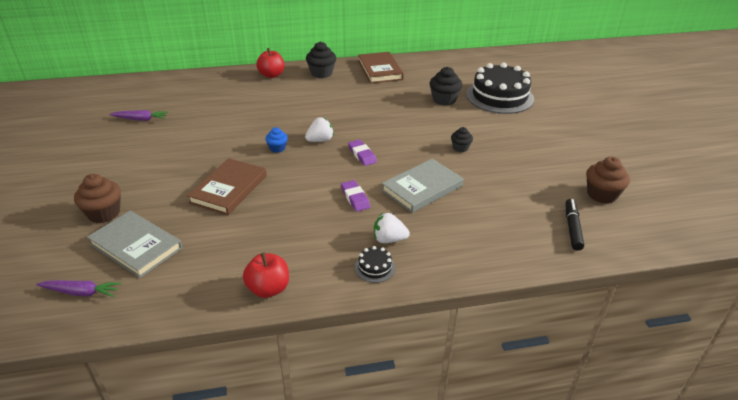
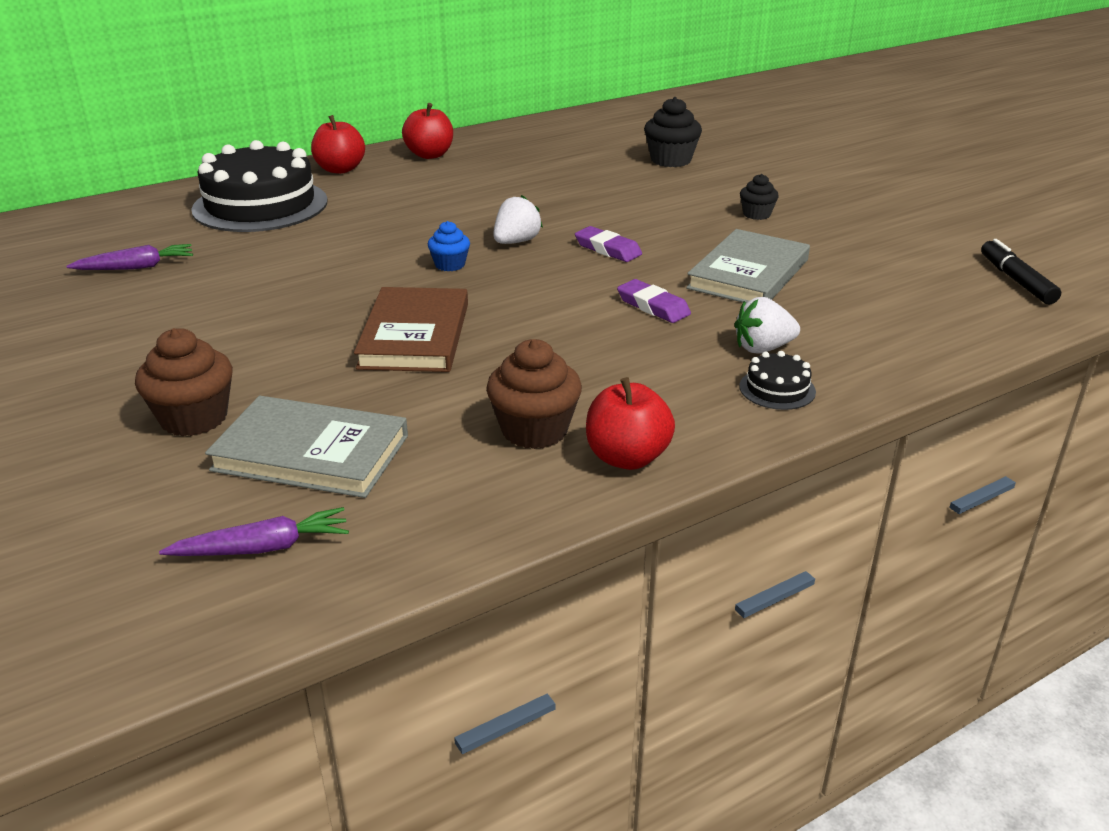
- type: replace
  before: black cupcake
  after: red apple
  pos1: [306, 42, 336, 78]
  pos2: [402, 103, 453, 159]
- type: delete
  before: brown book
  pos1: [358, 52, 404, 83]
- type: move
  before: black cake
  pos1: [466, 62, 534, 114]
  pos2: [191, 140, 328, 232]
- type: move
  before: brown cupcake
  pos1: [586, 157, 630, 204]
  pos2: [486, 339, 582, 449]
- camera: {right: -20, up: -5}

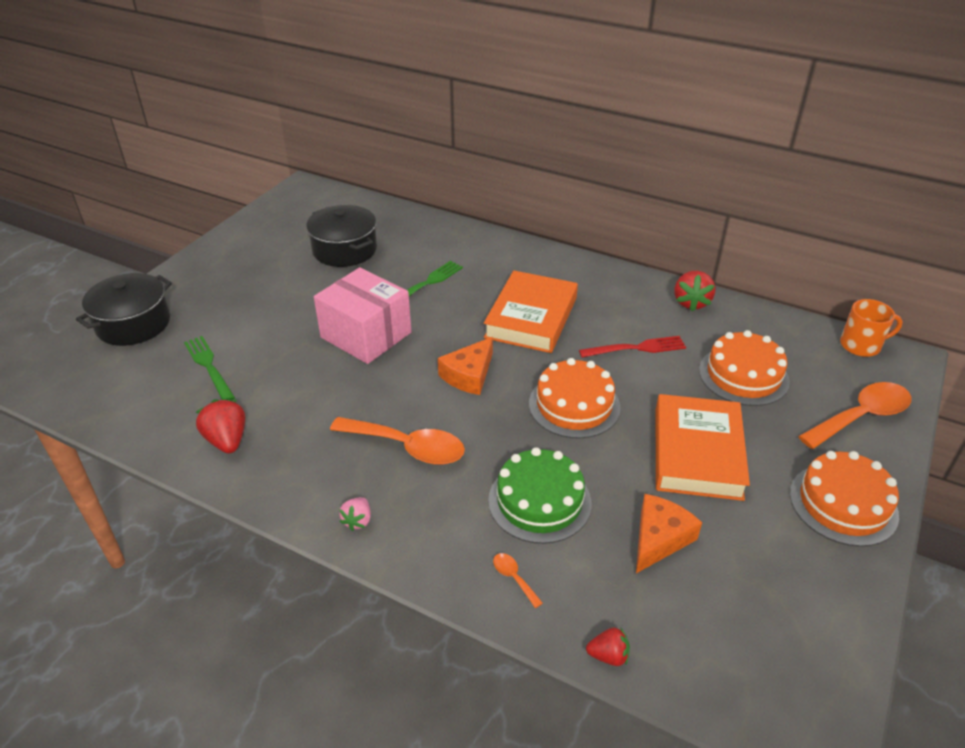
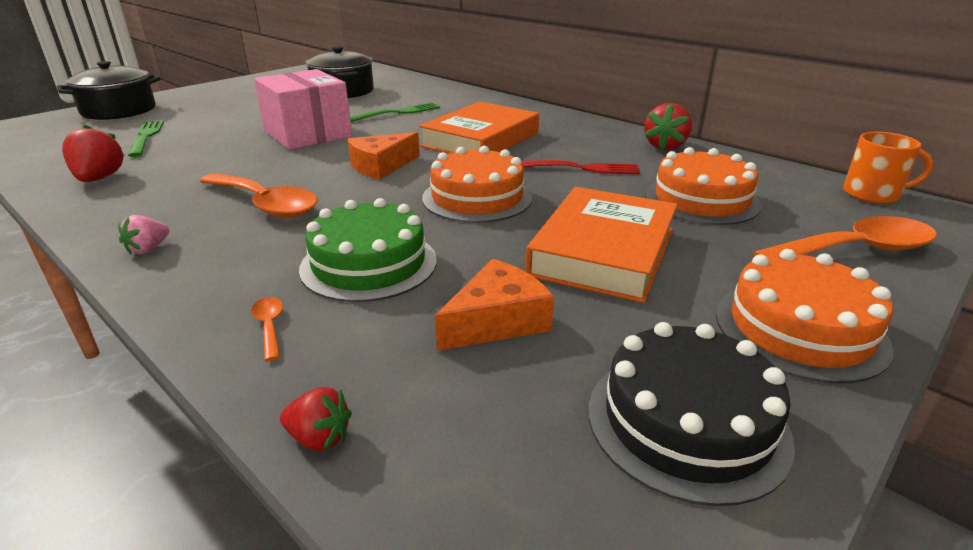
- type: insert
  after: black cake
  pos2: [588, 322, 795, 506]
- camera: {right: 15, up: -10}

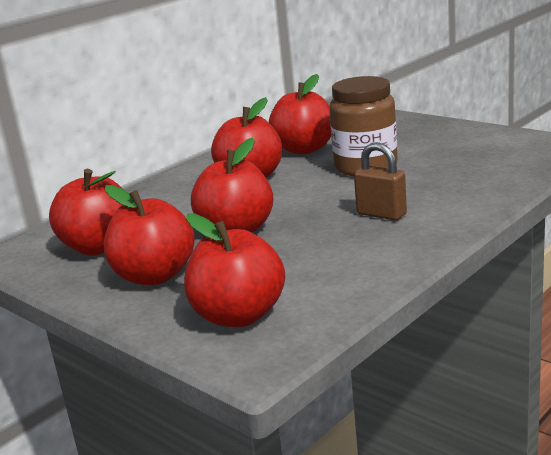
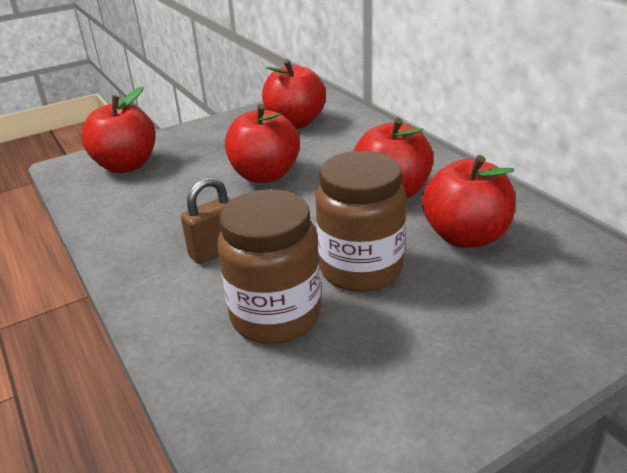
- type: delete
  before: red apple
  pos1: [104, 185, 195, 285]
- type: insert
  after: brown jar
  pos2: [217, 189, 321, 344]
- camera: {right: 105, up: 10}

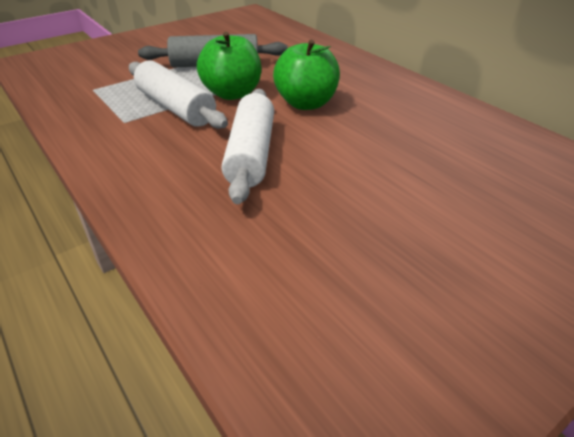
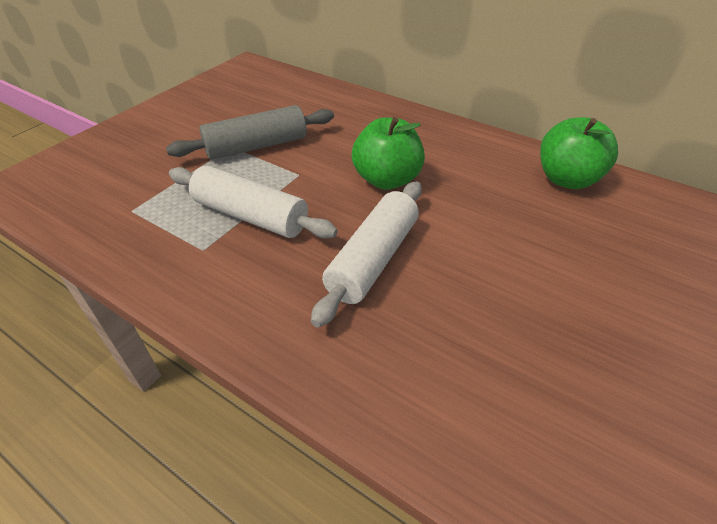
- type: move
  before: green apple
  pos1: [197, 32, 261, 100]
  pos2: [540, 117, 618, 189]
- type: rotate
  before: white rolling pin
  pos1: [222, 89, 274, 204]
  pos2: [311, 181, 422, 328]
  turn: 45
- camera: {right: -20, up: 5}

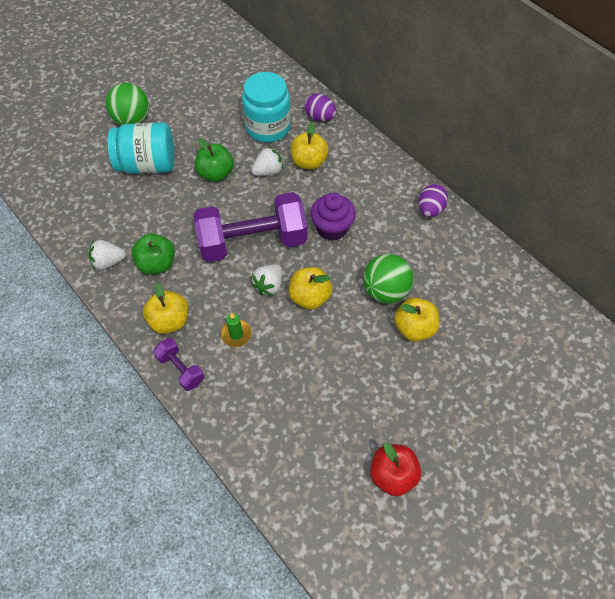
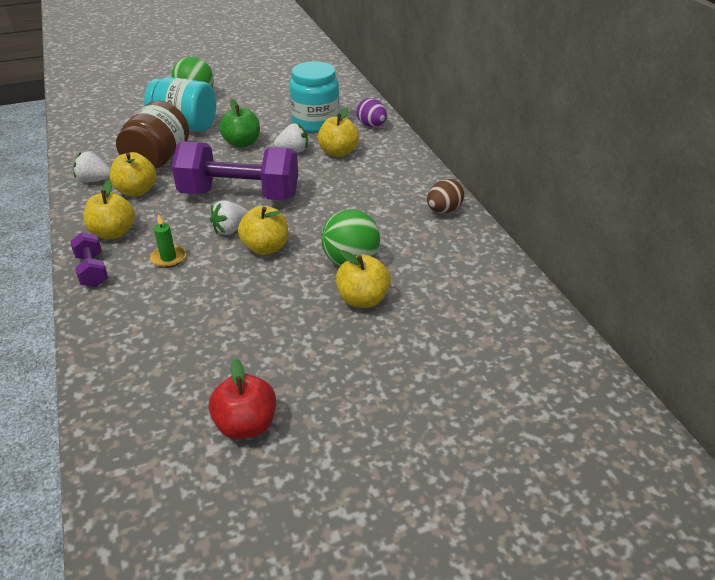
- type: recolor
  before: purple egg
  after: brown egg
  pos1: [418, 184, 448, 217]
  pos2: [427, 179, 464, 213]
- type: delete
  before: purple cupcake
  pos1: [310, 193, 356, 241]
- type: recolor
  before: green apple
  after: yellow apple
  pos1: [131, 233, 175, 275]
  pos2: [110, 152, 157, 196]
- type: insert
  after: brown jar
  pos2: [116, 101, 189, 169]
- camera: {right: 20, up: -20}

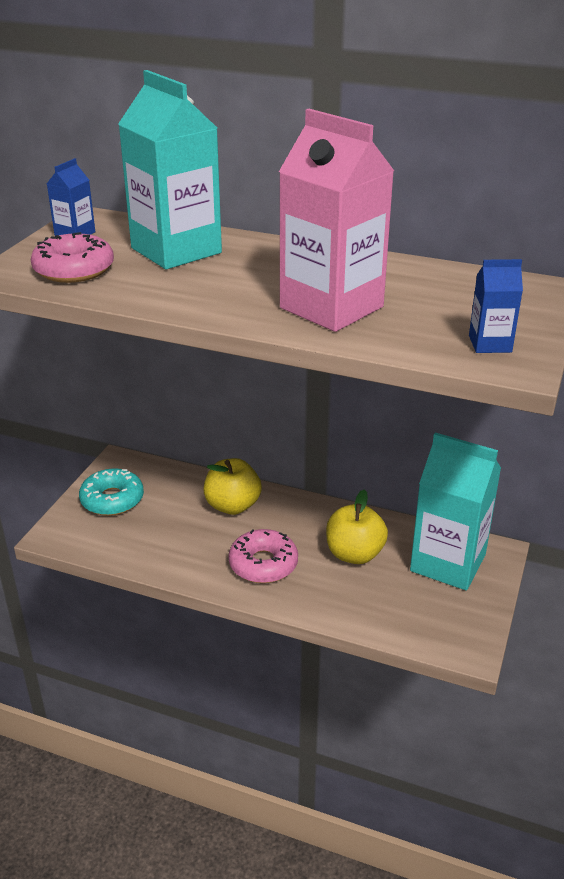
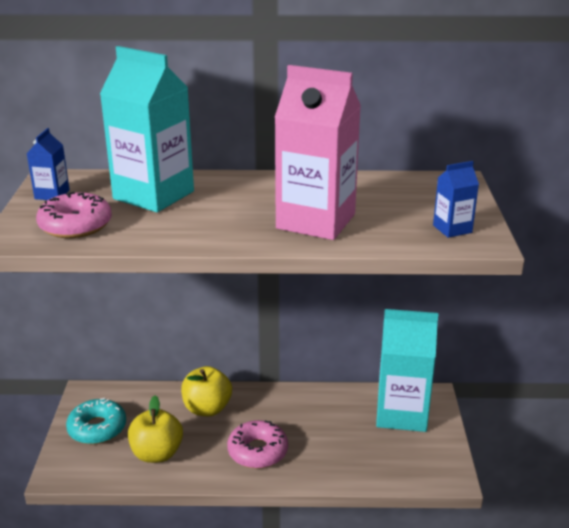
- type: move
  before: yellow apple
  pos1: [326, 490, 388, 564]
  pos2: [128, 396, 183, 463]
- camera: {right: -20, up: -5}

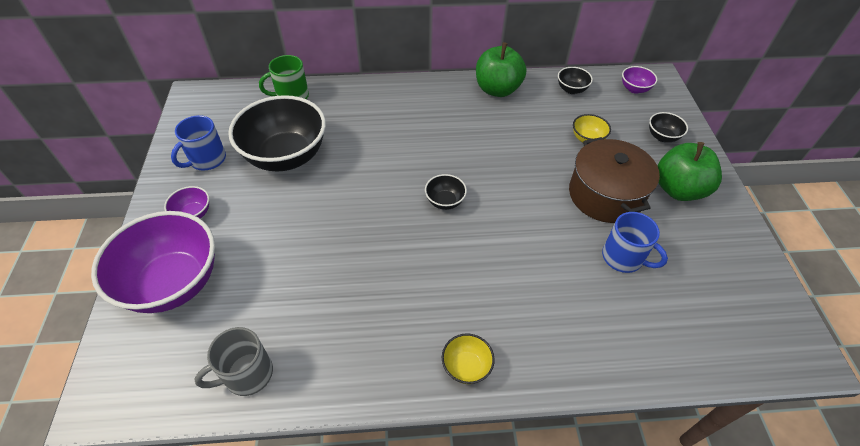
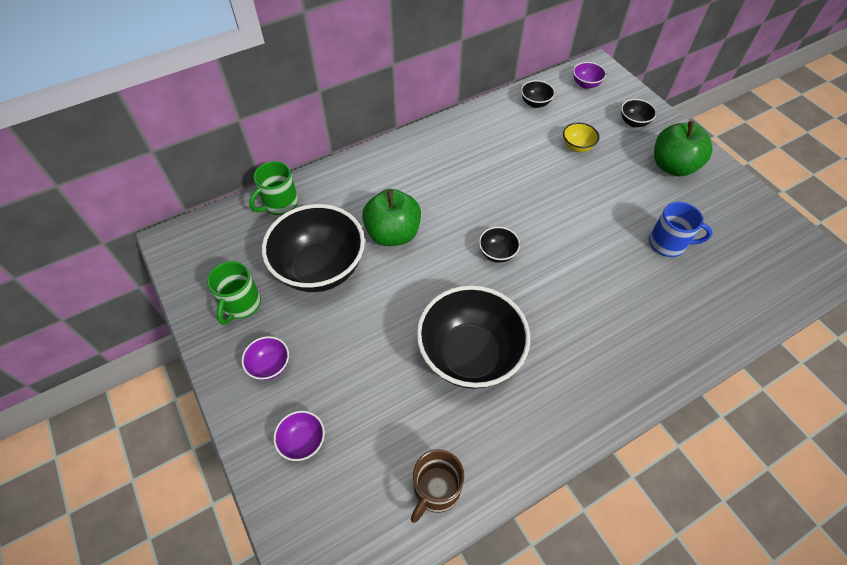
- type: move
  before: green apple
  pos1: [476, 42, 527, 97]
  pos2: [362, 189, 421, 246]
- type: recolor
  before: blue mug
  after: green mug
  pos1: [171, 115, 226, 171]
  pos2: [207, 261, 261, 325]
- type: delete
  before: brown pot
  pos1: [569, 137, 660, 223]
- type: resize
  before: purple bowl
  pos1: [91, 211, 215, 313]
  pos2: [273, 411, 325, 461]
  scale: 0.43
- type: recolor
  before: grey mug
  after: brown mug
  pos1: [194, 327, 273, 396]
  pos2: [411, 449, 464, 523]
- type: delete
  before: yellow bowl
  pos1: [442, 333, 495, 384]
- type: insert
  after: black bowl
  pos2: [417, 285, 530, 389]
- camera: {right: -25, up: 5}

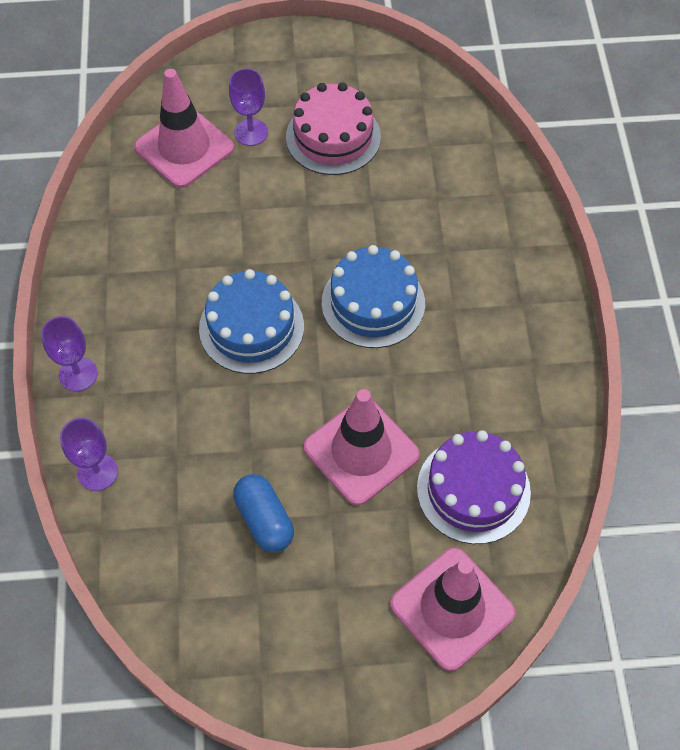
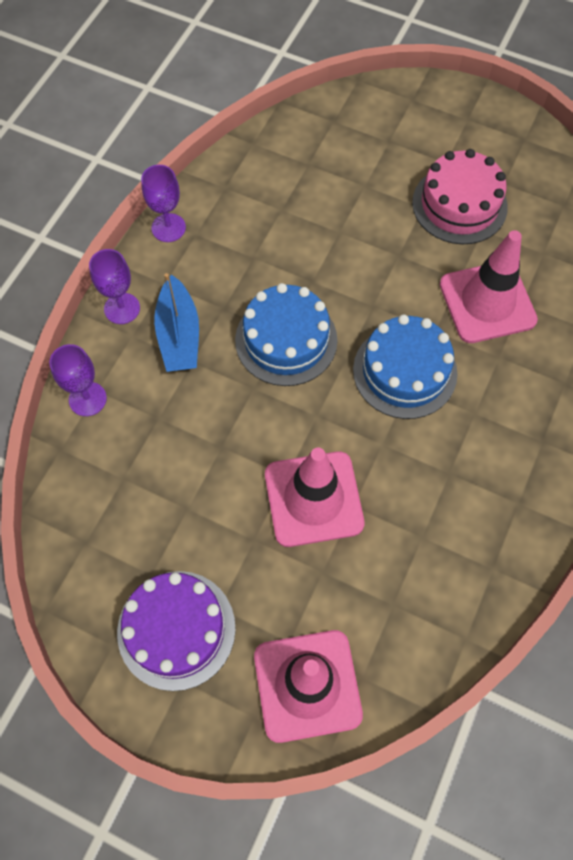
- type: move
  before: purple goblet
  pos1: [229, 68, 268, 146]
  pos2: [141, 165, 186, 242]
- type: move
  before: pink traffic cone
  pos1: [134, 69, 234, 188]
  pos2: [440, 230, 538, 343]
- type: move
  before: purple cake
  pos1: [417, 430, 531, 544]
  pos2: [117, 571, 236, 691]
- type: delete
  before: blue capsule
  pos1: [233, 474, 294, 553]
- type: insert
  after: blue boat
  pos2: [154, 273, 199, 372]
- camera: {right: 30, up: 5}

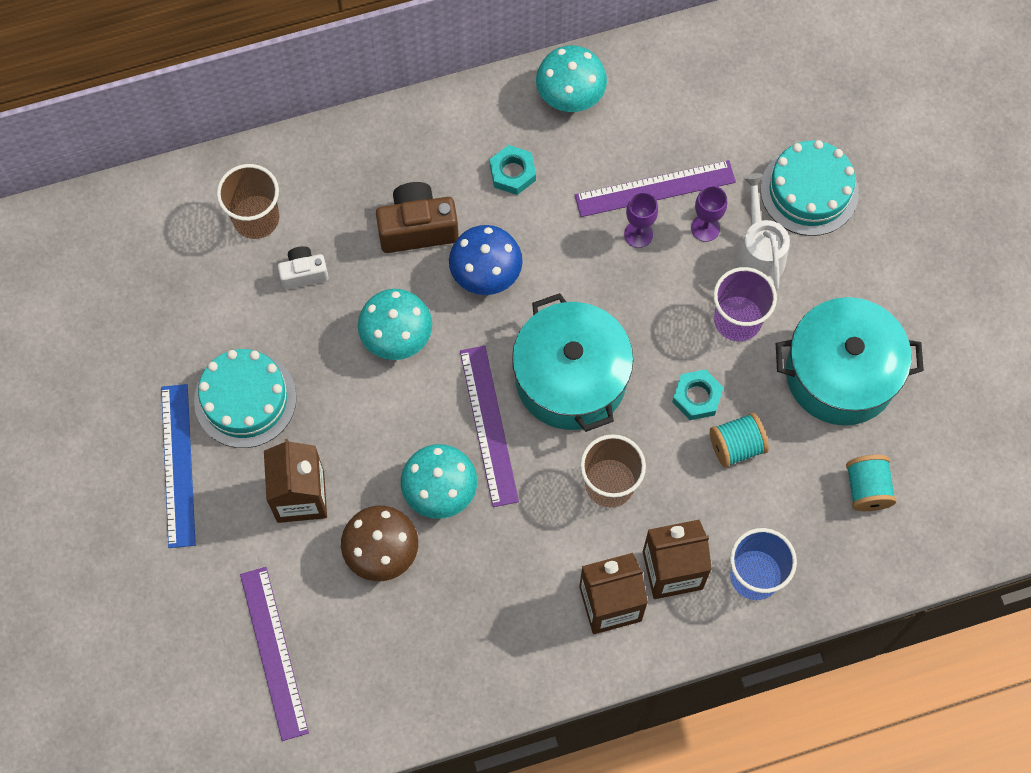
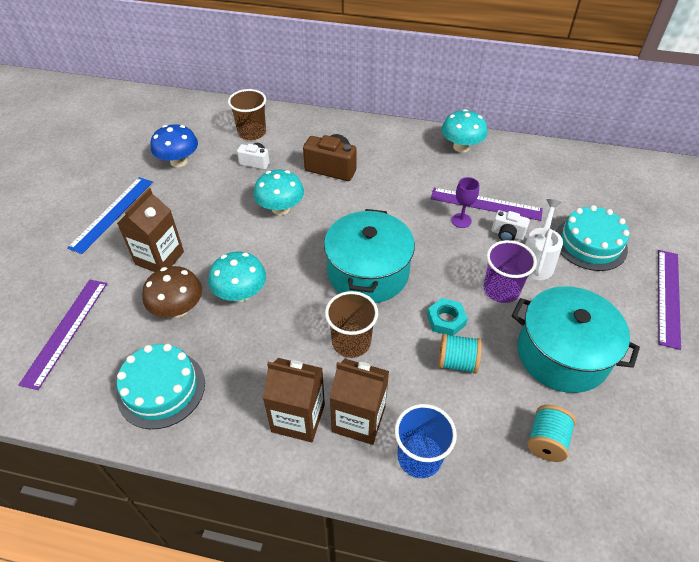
- type: delete
  before: turquoise nut
  pos1: [490, 145, 536, 195]
- type: replace
  before: purple goblet
  after: white camera
  pos1: [691, 186, 727, 242]
  pos2: [492, 210, 530, 241]
- type: move
  before: blue mushroom
  pos1: [449, 225, 523, 295]
  pos2: [151, 124, 198, 167]
- type: move
  before: purple ruler
  pos1: [460, 346, 519, 507]
  pos2: [658, 250, 681, 350]
- type: move
  before: turquoise cake
  pos1: [194, 349, 297, 448]
  pos2: [117, 344, 205, 429]
- camera: {right: 30, up: -20}

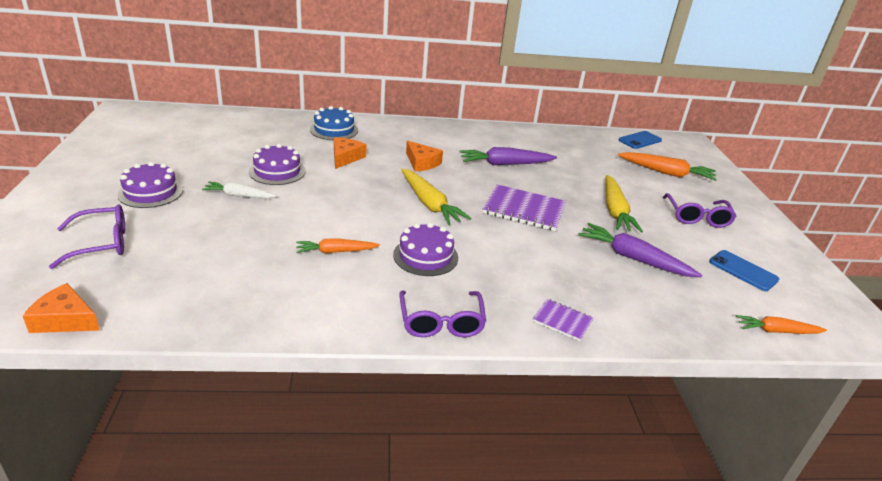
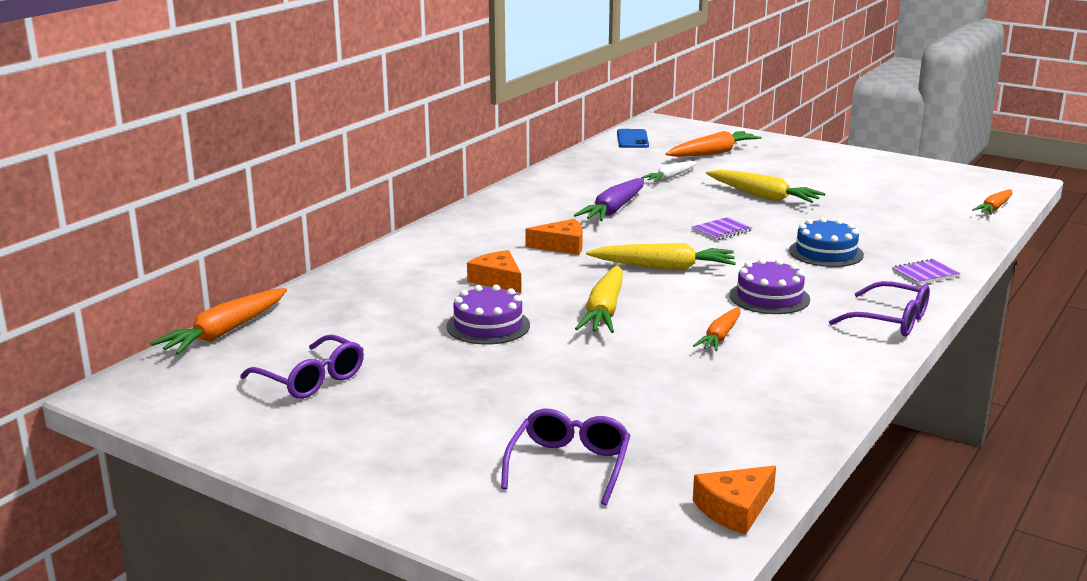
- type: move
  before: blue cake
  pos1: [310, 106, 358, 140]
  pos2: [789, 217, 864, 267]
- type: delete
  before: purple cake
  pos1: [117, 162, 183, 208]
- type: move
  before: white carrot
  pos1: [202, 182, 277, 198]
  pos2: [641, 161, 696, 182]
- type: resize
  before: purple notebook
  pos1: [483, 184, 566, 231]
  pos2: [692, 217, 752, 240]
  scale: 0.54
- type: move
  before: purple glasses
  pos1: [663, 193, 737, 228]
  pos2: [240, 334, 364, 399]
- type: delete
  before: purple carrot
  pos1: [578, 223, 702, 277]
- type: delete
  before: blue phone
  pos1: [709, 250, 779, 291]
- type: insert
  after: yellow carrot
  pos2: [575, 265, 623, 333]
- type: insert
  after: orange carrot
  pos2: [150, 288, 287, 355]
- camera: {right: -50, up: -10}

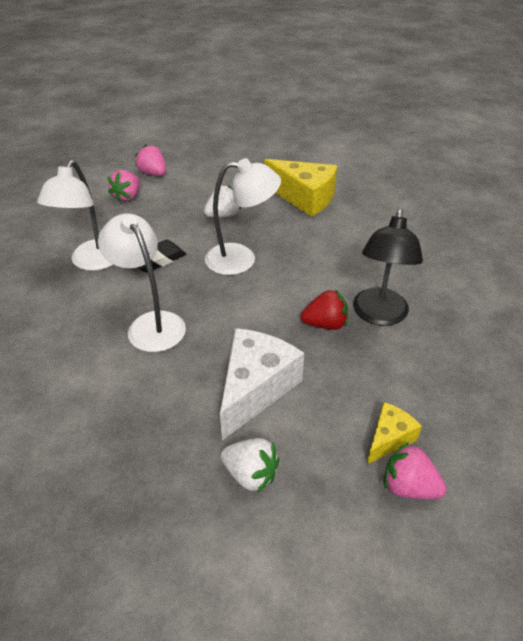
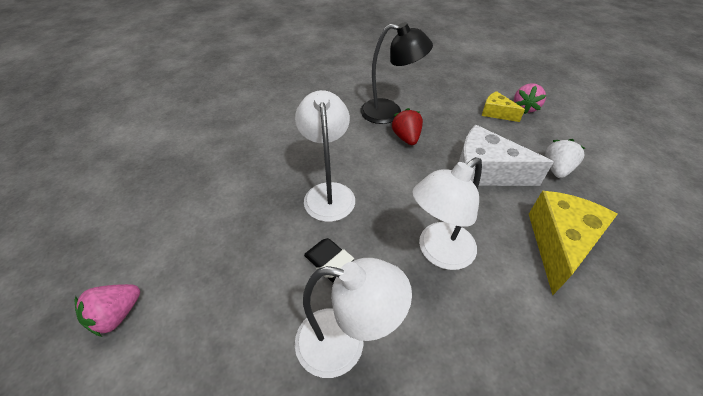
- type: move
  before: yellow cheese
  pos1: [264, 159, 337, 217]
  pos2: [529, 191, 618, 295]
- type: delete
  before: pink strawberry
  pos1: [108, 170, 140, 202]
- type: delete
  before: white strawberry
  pos1: [204, 185, 241, 217]
- camera: {right: -95, up: 5}

